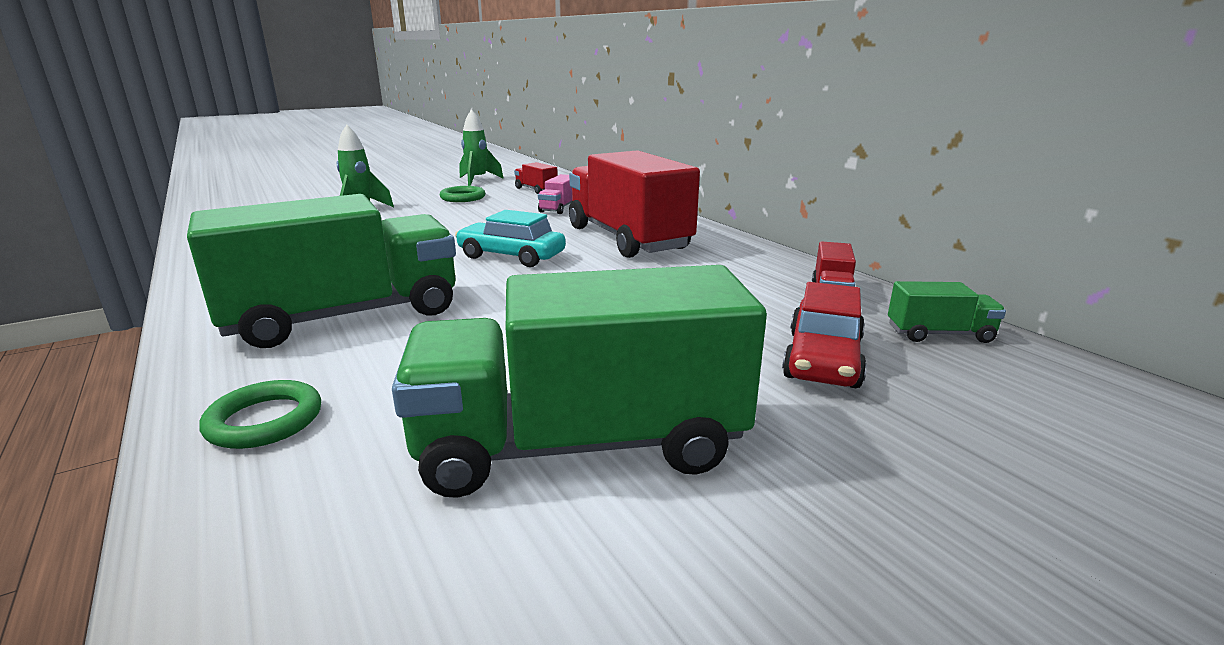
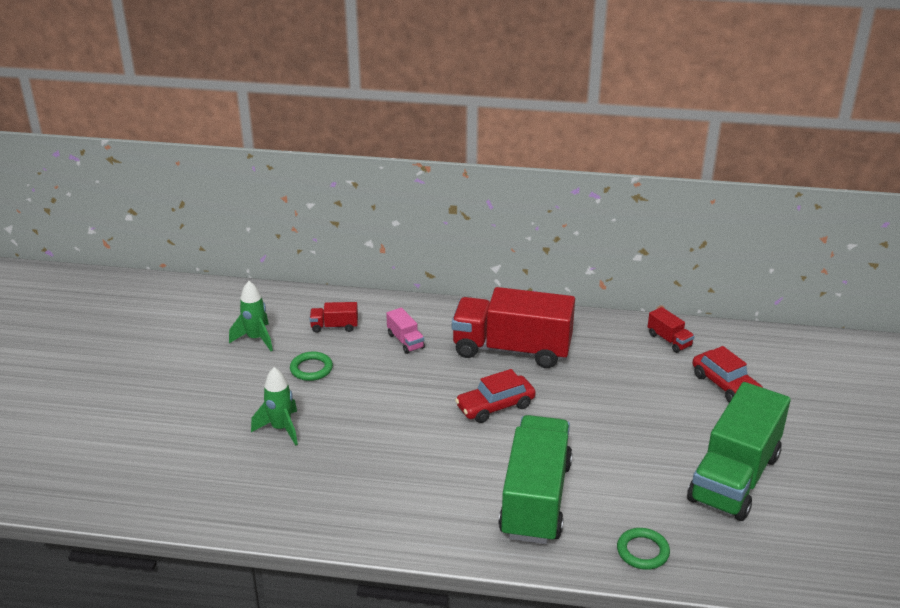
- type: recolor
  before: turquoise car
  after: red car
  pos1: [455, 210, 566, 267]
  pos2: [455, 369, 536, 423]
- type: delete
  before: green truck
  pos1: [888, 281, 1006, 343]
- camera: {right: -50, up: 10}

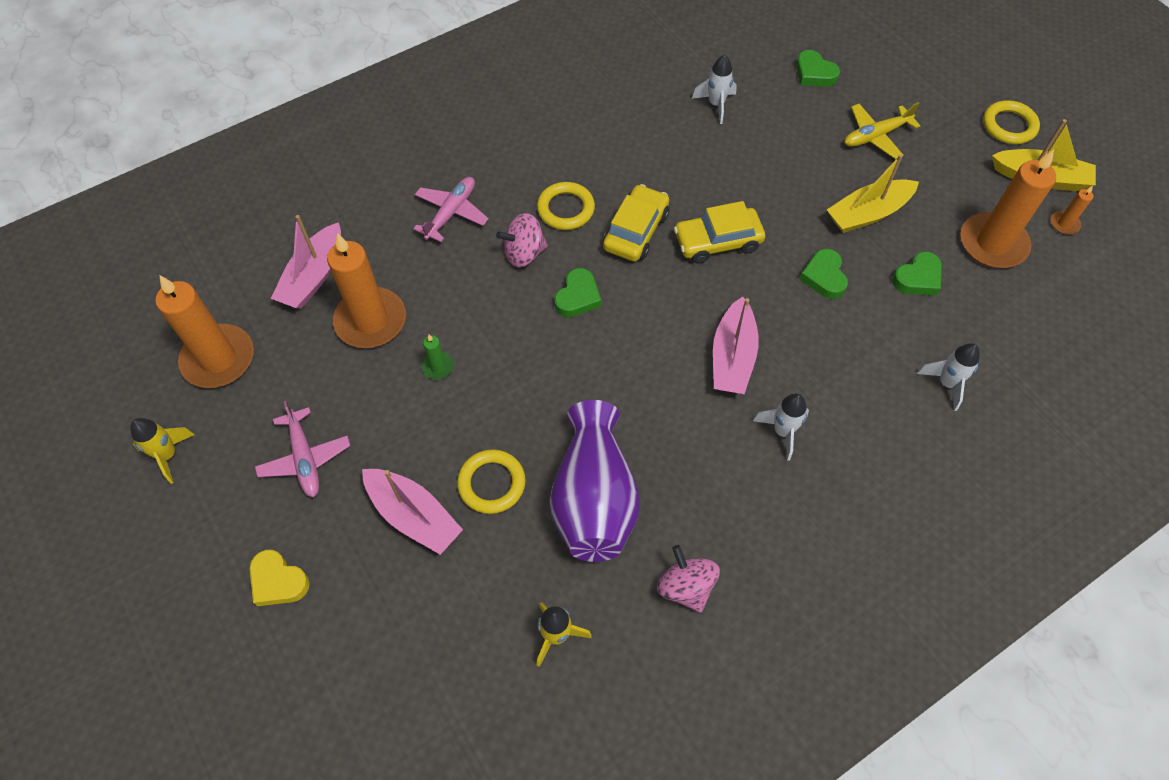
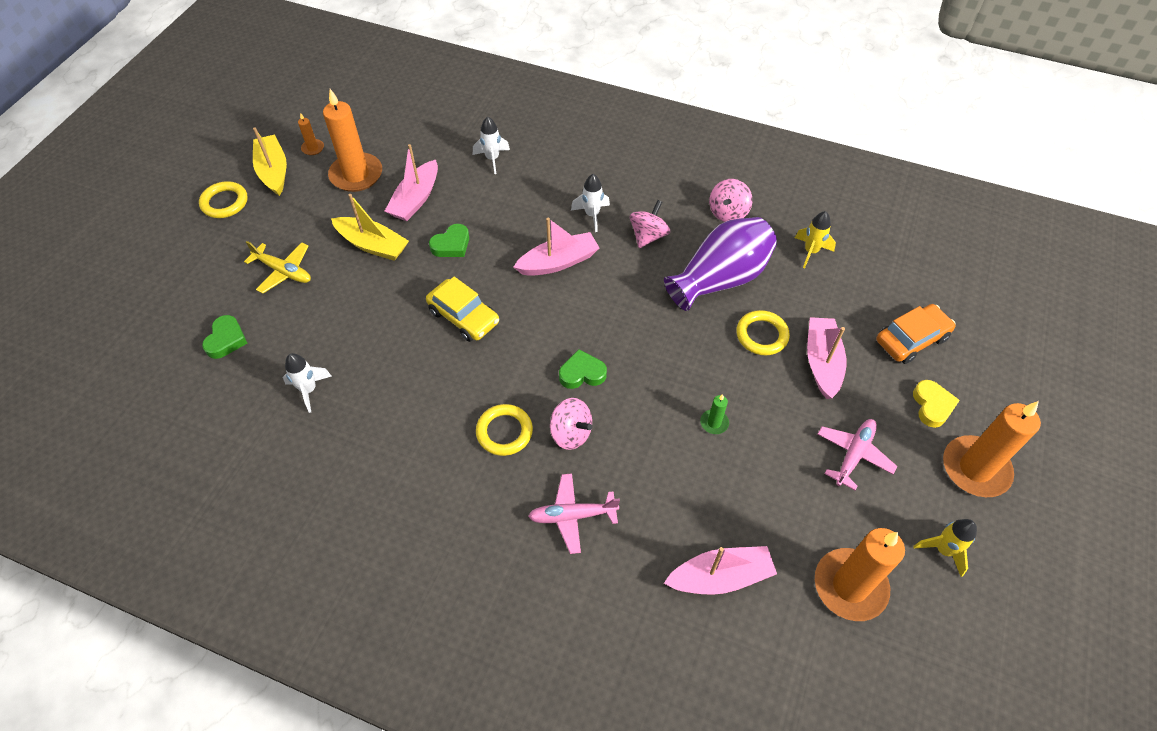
- type: delete
  before: yellow car
  pos1: [603, 184, 669, 262]
- type: move
  before: orange candle
  pos1: [327, 233, 406, 348]
  pos2: [943, 401, 1041, 497]
- type: replace
  before: green heart
  after: pink boat
  pos1: [892, 252, 942, 295]
  pos2: [385, 144, 438, 221]
- type: insert
  after: pink spinning top
  pos2: [630, 200, 670, 248]
- type: insert
  after: orange car
  pos2: [876, 304, 955, 364]
- camera: {right: -125, up: -5}

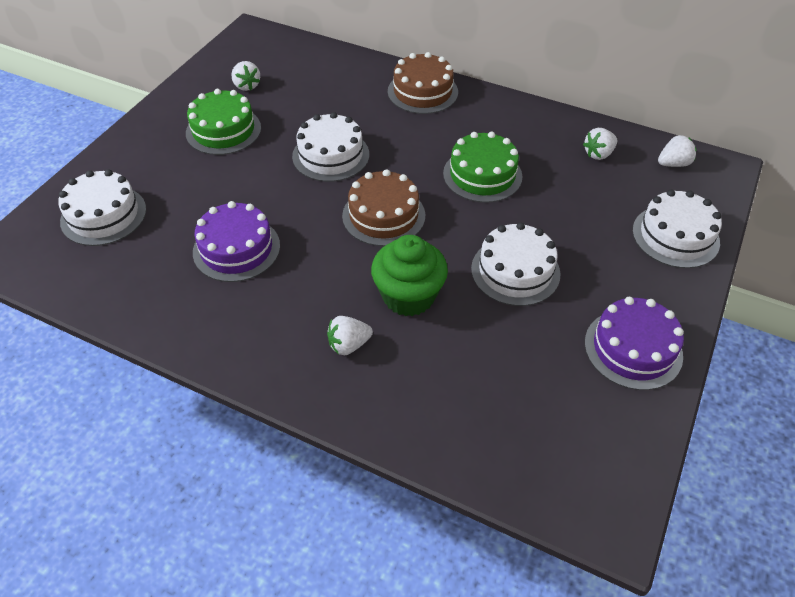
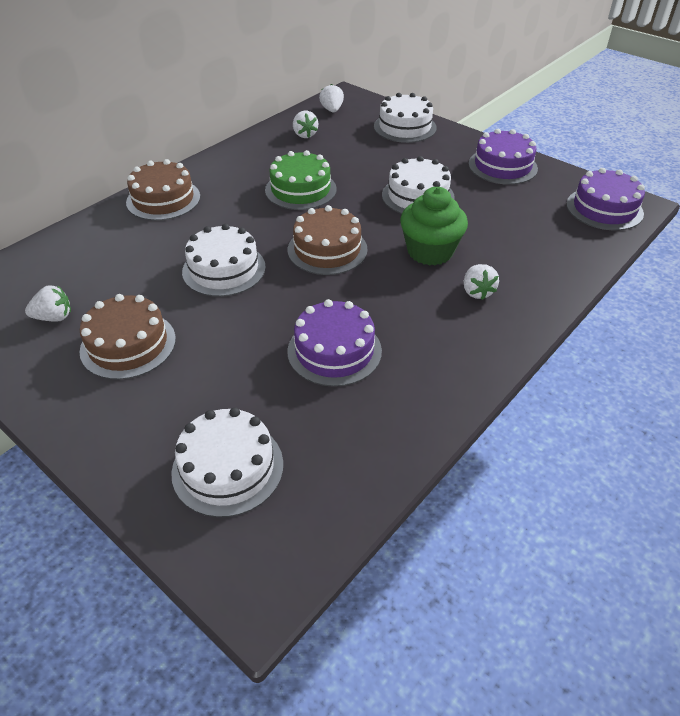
- type: recolor
  before: green cake
  after: brown cake
  pos1: [186, 89, 261, 155]
  pos2: [80, 294, 176, 380]
- type: insert
  after: purple cake
  pos2: [566, 168, 645, 230]
- camera: {right: -75, up: -5}

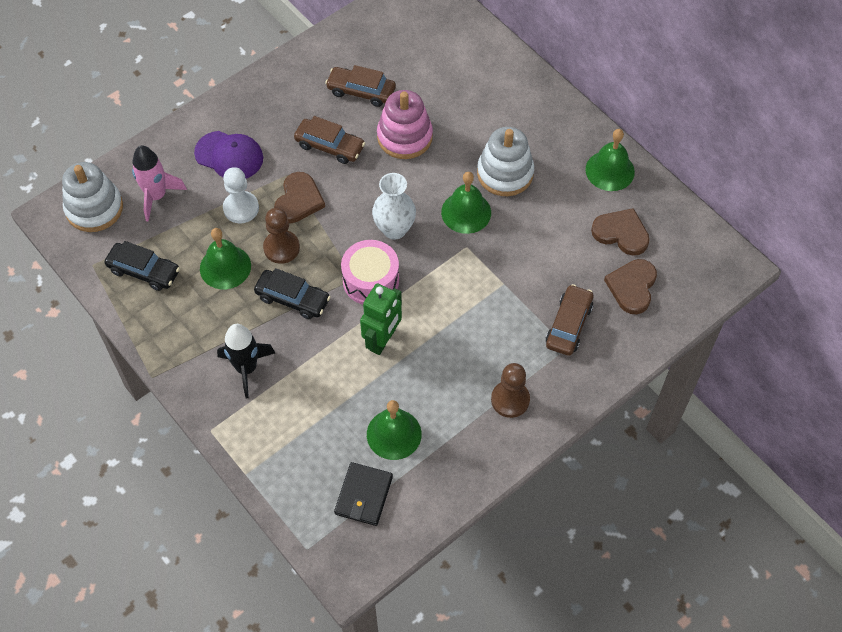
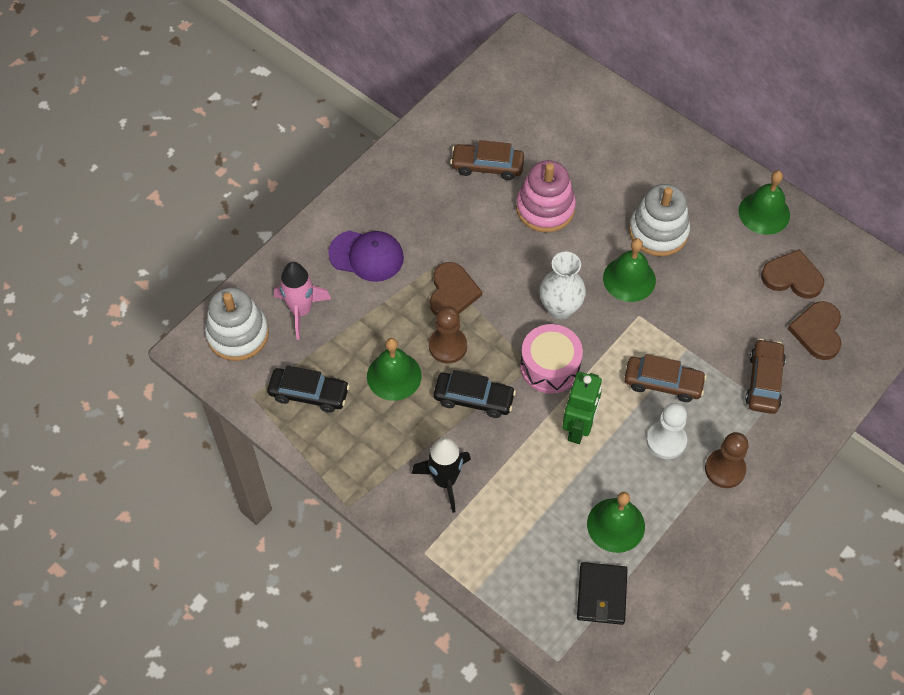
- type: move
  before: brown car
  pos1: [294, 116, 365, 164]
  pos2: [624, 354, 707, 402]
- type: move
  before: white pawn
  pos1: [223, 167, 259, 223]
  pos2: [646, 403, 687, 459]
- camera: {right: -10, up: 0}

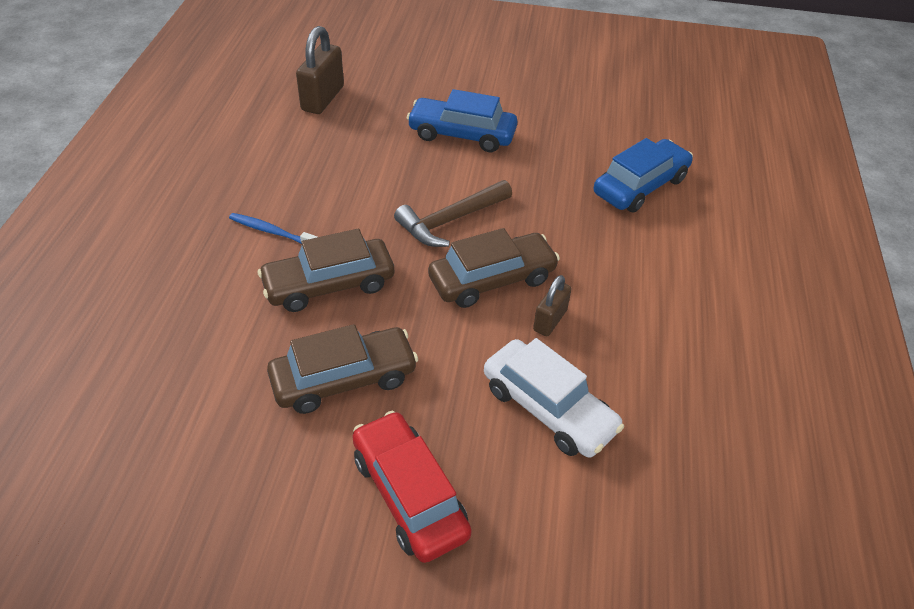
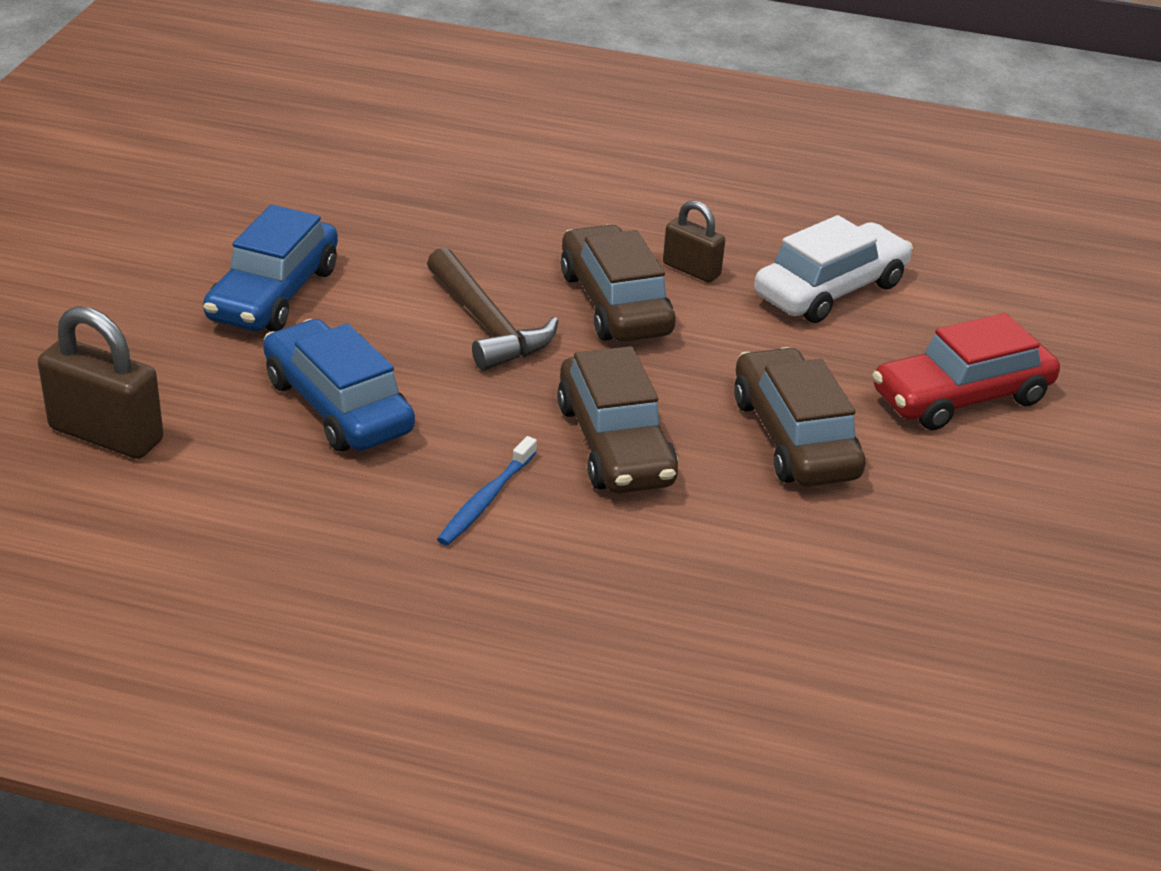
- type: move
  before: blue car
  pos1: [594, 138, 693, 213]
  pos2: [263, 319, 415, 451]
- camera: {right: -85, up: -10}

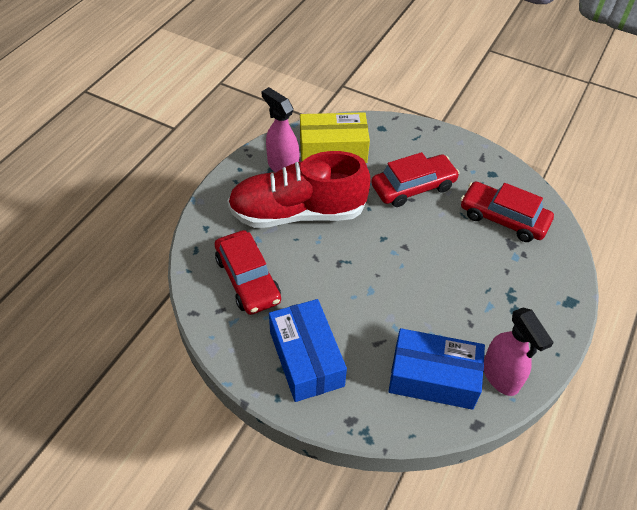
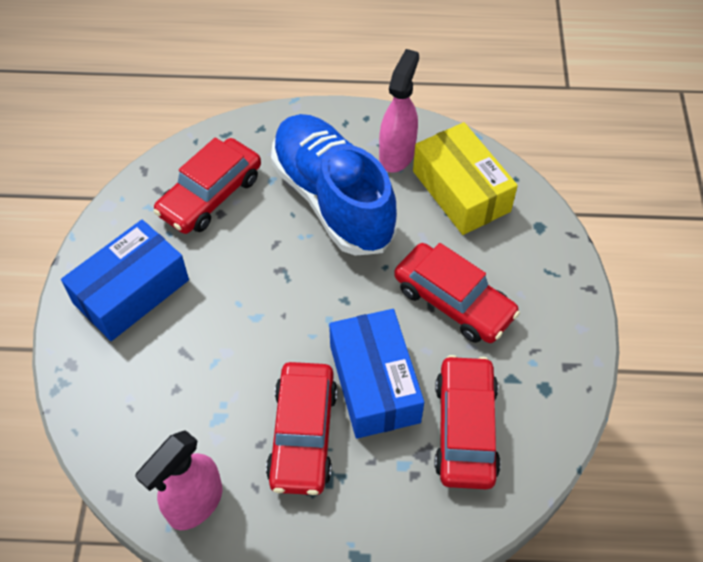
- type: recolor
  before: red shoe
  after: blue shoe
  pos1: [228, 151, 371, 228]
  pos2: [271, 114, 397, 256]
- type: move
  before: blue box
  pos1: [388, 328, 485, 410]
  pos2: [329, 309, 424, 439]
- type: insert
  after: red car
  pos2: [266, 362, 338, 495]
- camera: {right: 65, up: 5}

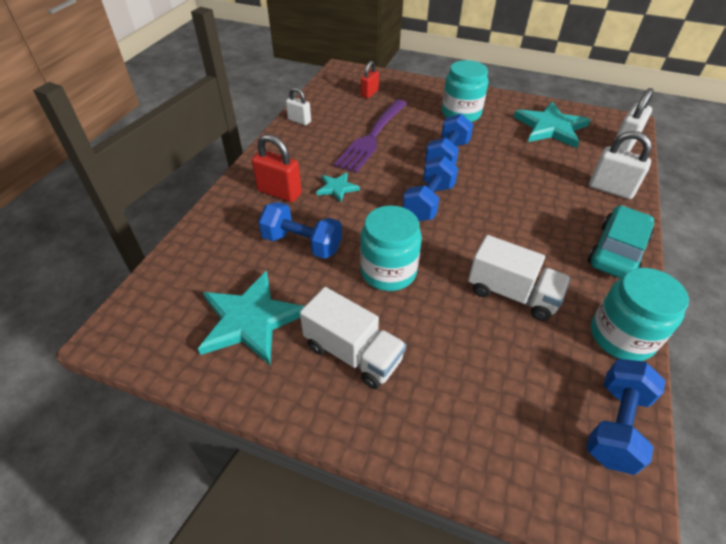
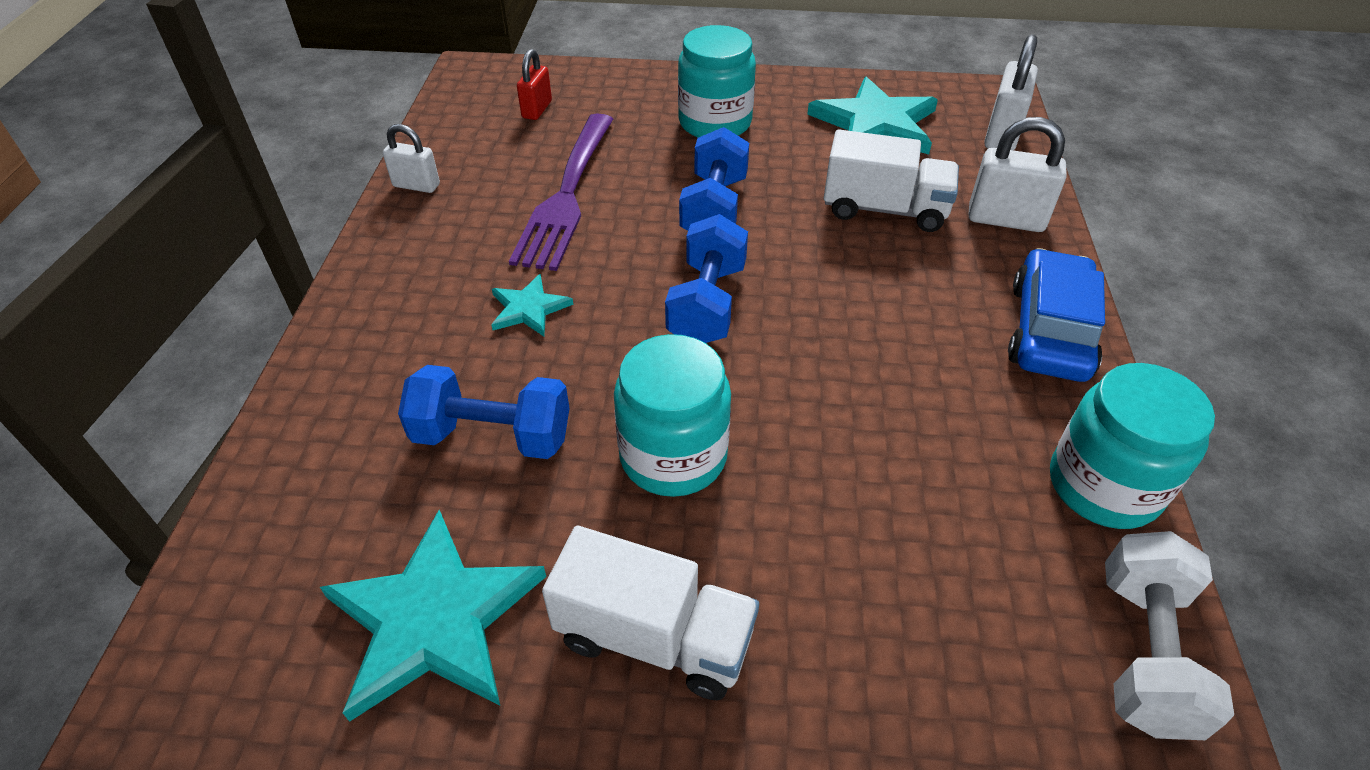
- type: delete
  before: red padlock
  pos1: [252, 134, 302, 202]
- type: recolor
  before: turquoise car
  after: blue car
  pos1: [587, 205, 654, 278]
  pos2: [1008, 248, 1105, 382]
- type: move
  before: white truck
  pos1: [468, 235, 571, 321]
  pos2: [824, 130, 959, 232]
- type: recolor
  before: blue dumbbell
  after: white dumbbell
  pos1: [586, 359, 666, 475]
  pos2: [1105, 531, 1234, 740]
- camera: {right: -15, up: 0}

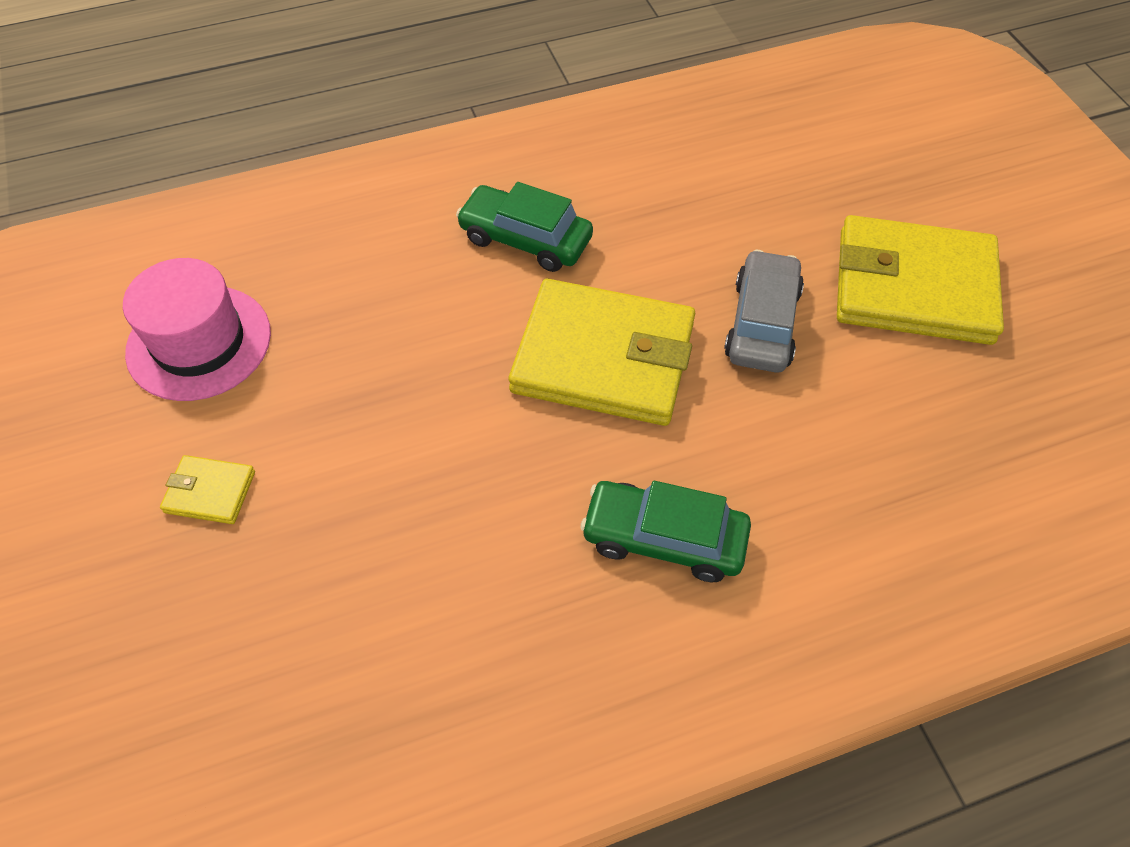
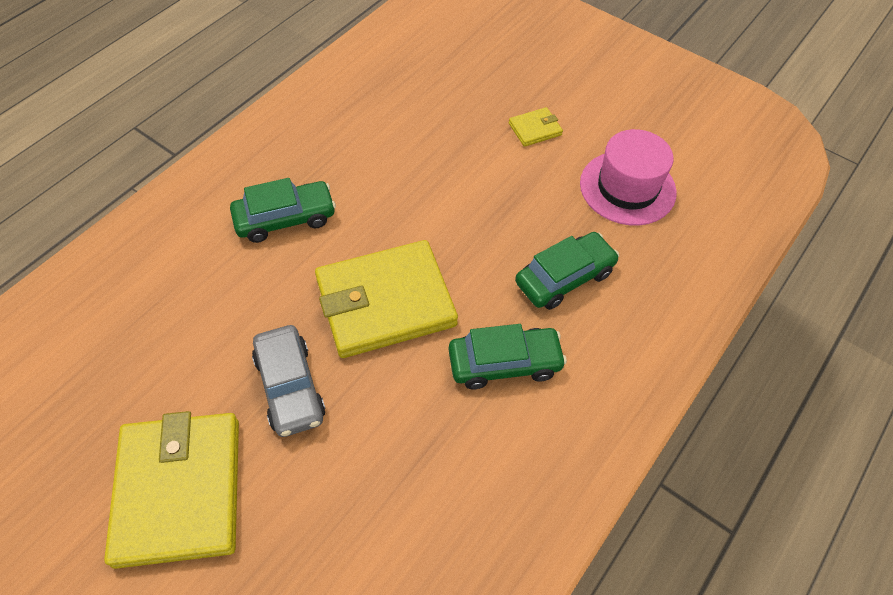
- type: rotate
  before: yellow wallet
  pos1: [837, 215, 1004, 345]
  pos2: [104, 411, 239, 569]
  turn: -75
- type: insert
  after: green car
  pos2: [515, 232, 619, 310]
- camera: {right: 145, up: 0}

